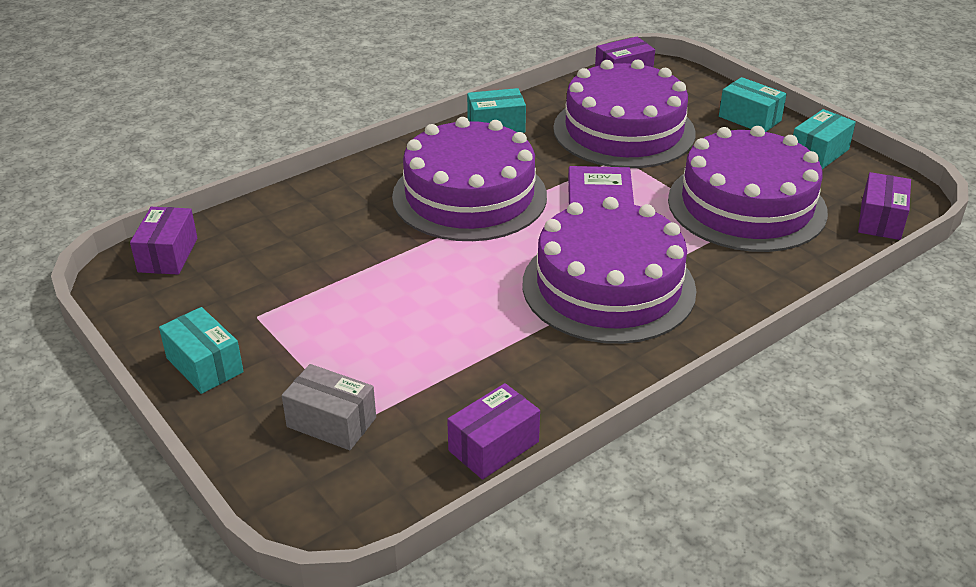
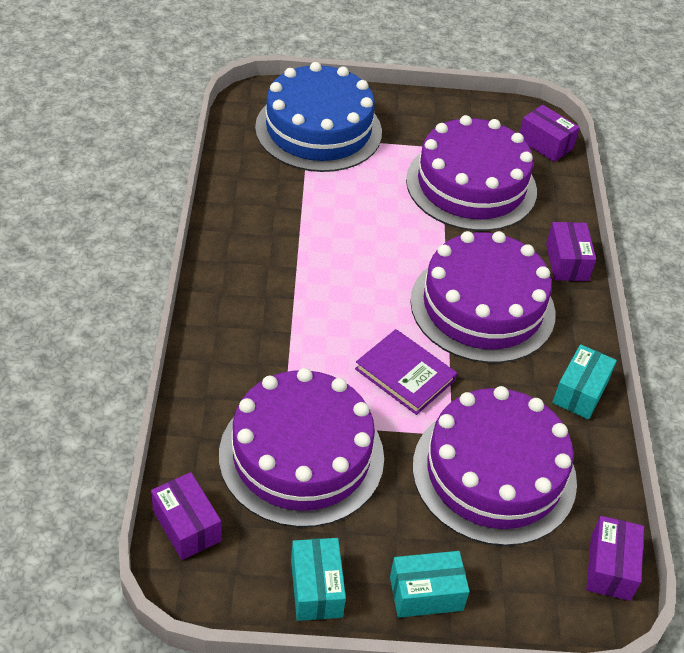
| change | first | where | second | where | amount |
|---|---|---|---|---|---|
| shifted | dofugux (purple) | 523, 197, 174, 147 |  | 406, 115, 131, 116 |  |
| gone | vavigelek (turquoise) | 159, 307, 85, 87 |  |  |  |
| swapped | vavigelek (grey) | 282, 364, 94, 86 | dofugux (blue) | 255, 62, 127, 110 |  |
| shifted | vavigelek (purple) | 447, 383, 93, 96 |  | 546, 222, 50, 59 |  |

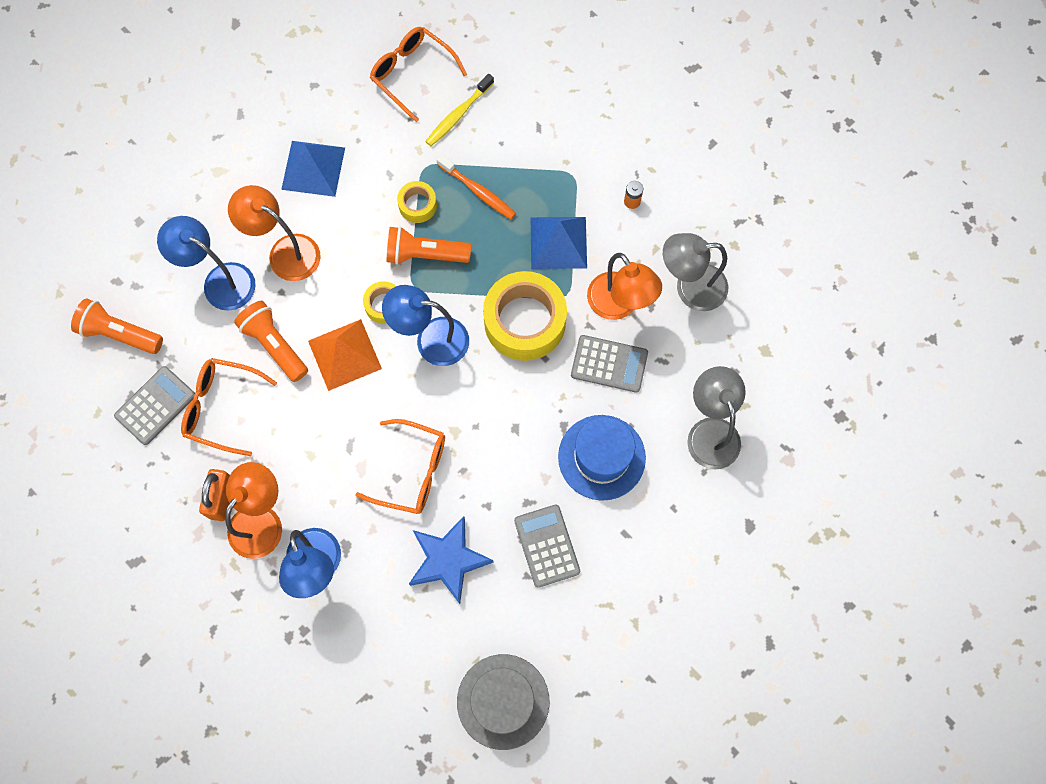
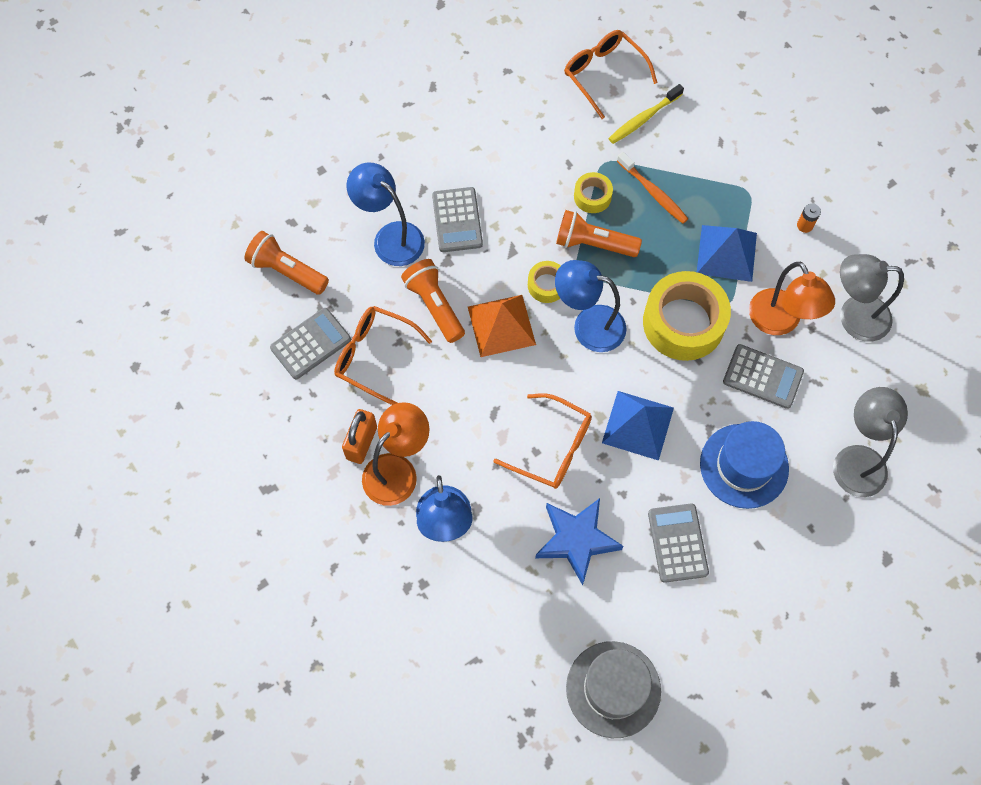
| change | first | where | second | where | amount |
|---|---|---|---|---|---|
| shifted | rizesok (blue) | 281, 141, 64, 56 |  | 602, 391, 72, 70 |  |
| swapped | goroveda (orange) | 228, 185, 93, 96 | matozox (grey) | 432, 187, 51, 65 |  |

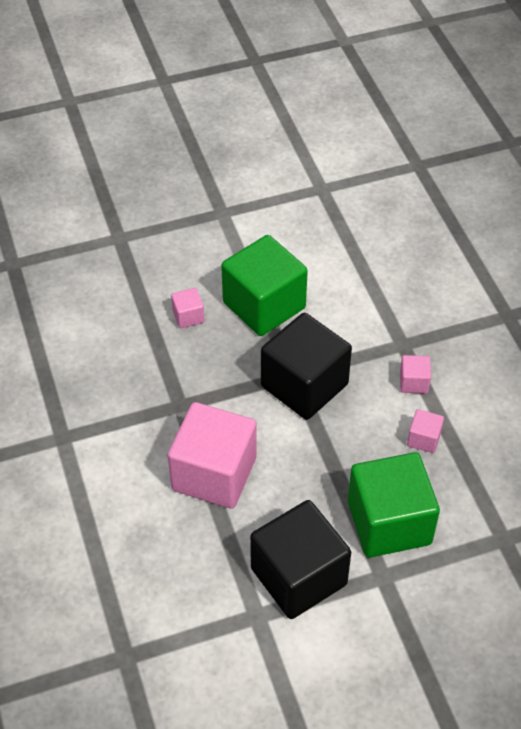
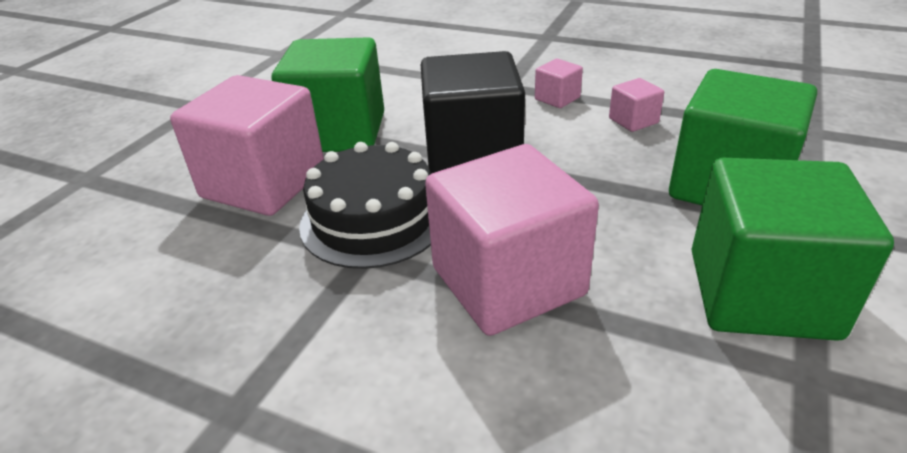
| change | first | where | second | where | amount |
|---|---|---|---|---|---|
| scaled | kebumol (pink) | 171, 288, 34, 41 |  | 170, 75, 154, 141 | x2.33 |
| repainted | kebumol (black) | 250, 500, 101, 119 | kebumol (green) | 692, 158, 202, 183 |  |
| new |  |  | dofugux (black) | 299, 142, 132, 127 |  |

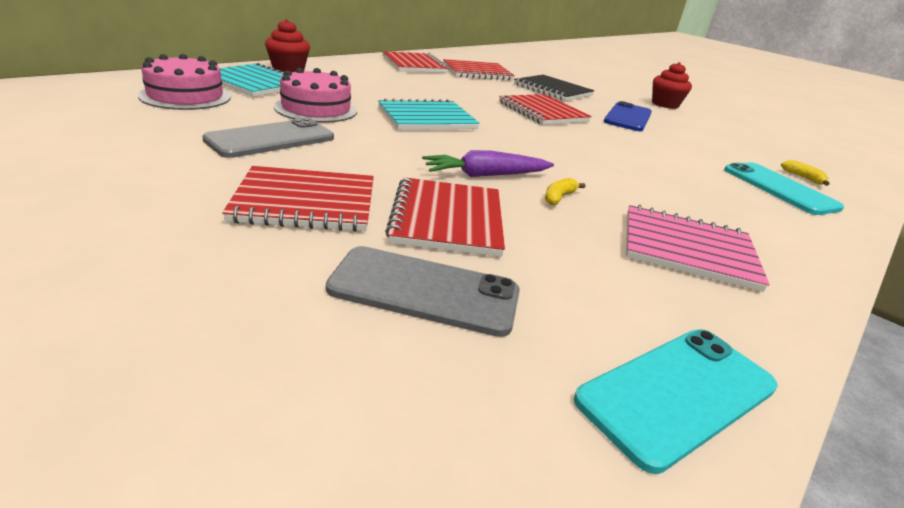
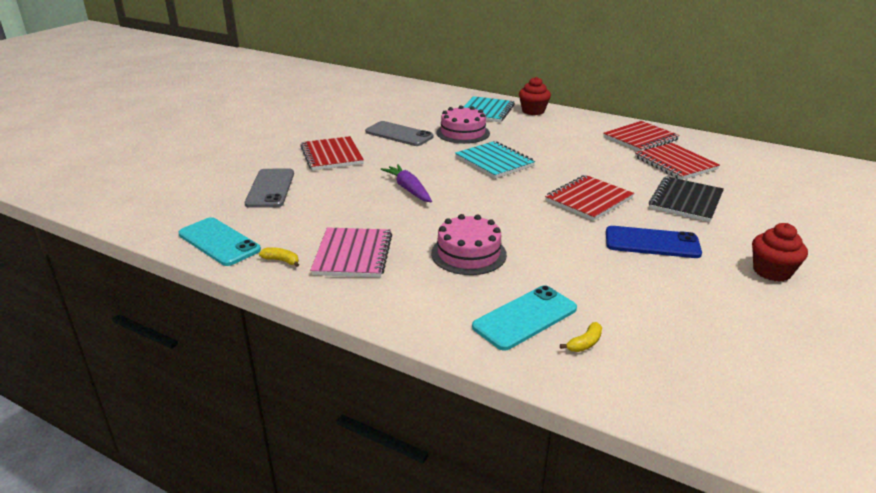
| change | first | where | second | where | amount |
|---|---|---|---|---|---|
| shifted | dofugux (pink) | 138, 54, 93, 56 |  | 431, 214, 76, 61 |  |
| gone | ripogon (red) | 385, 177, 120, 80 |  |  |  |
| shifted | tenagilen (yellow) | 545, 178, 40, 27 |  | 259, 247, 40, 20 |  |

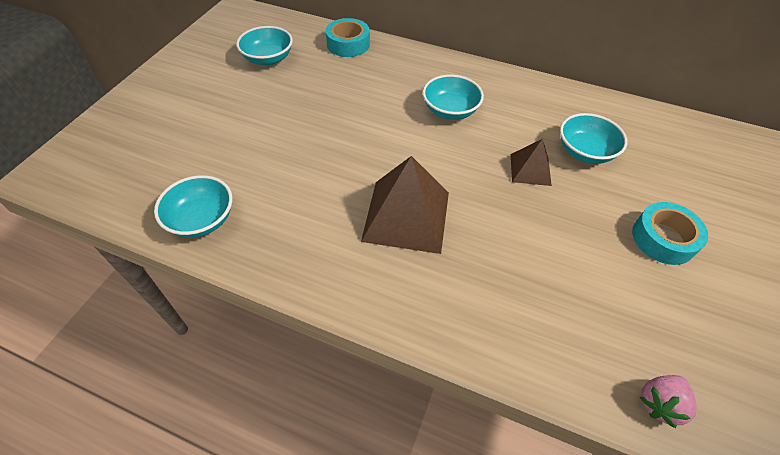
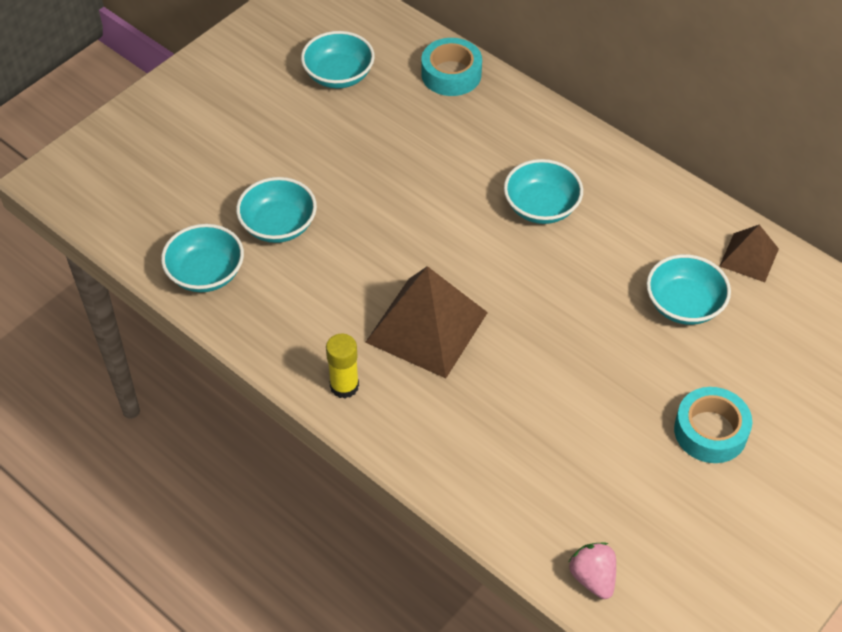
| change | first | where | second | where | amount |
|---|---|---|---|---|---|
| shifted | rizesok (brown) | 511, 139, 41, 47 |  | 720, 225, 59, 57 |  |
| rotated | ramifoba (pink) | 640, 375, 57, 53 |  | 569, 542, 47, 57 | 90 degrees clockwise |
| new |  |  | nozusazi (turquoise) | 236, 177, 81, 66 |  |
| new |  |  | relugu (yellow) | 326, 334, 33, 65 |  |

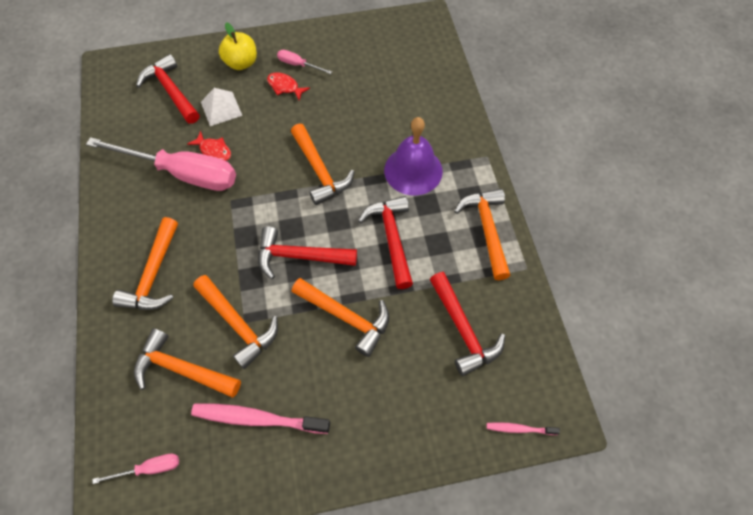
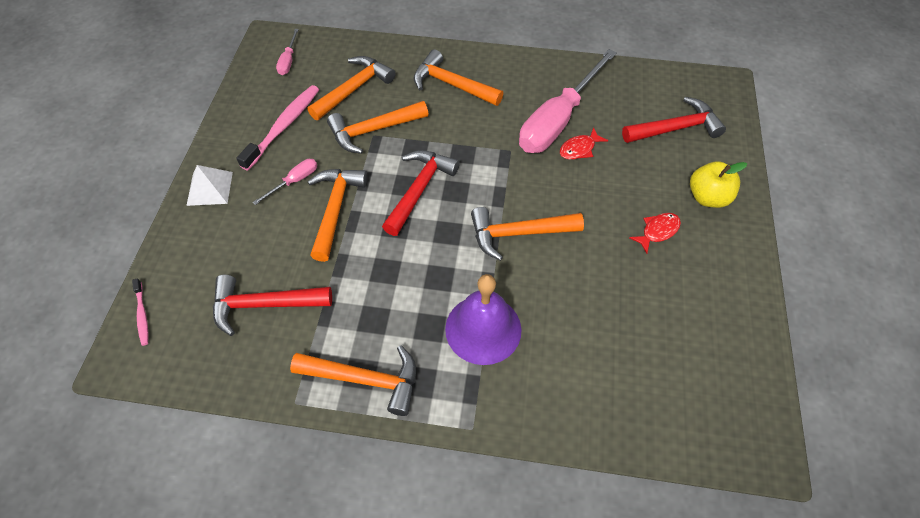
| change | first | where | second | where | amount |
|---|---|---|---|---|---|
| shifted | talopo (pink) | 277, 50, 55, 24 |  | 253, 159, 64, 46 |  |
| shifted | rizesok (white) | 201, 88, 41, 38 |  | 186, 165, 47, 41 |  |
| gone | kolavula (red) | 358, 196, 55, 93 |  |  |  |
| rotated | kolavula (orange) | 292, 278, 97, 79 |  | 308, 169, 60, 93 | 135 degrees clockwise |
| rotated | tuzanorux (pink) | 487, 422, 73, 13 |  | 132, 278, 16, 68 | 135 degrees clockwise |

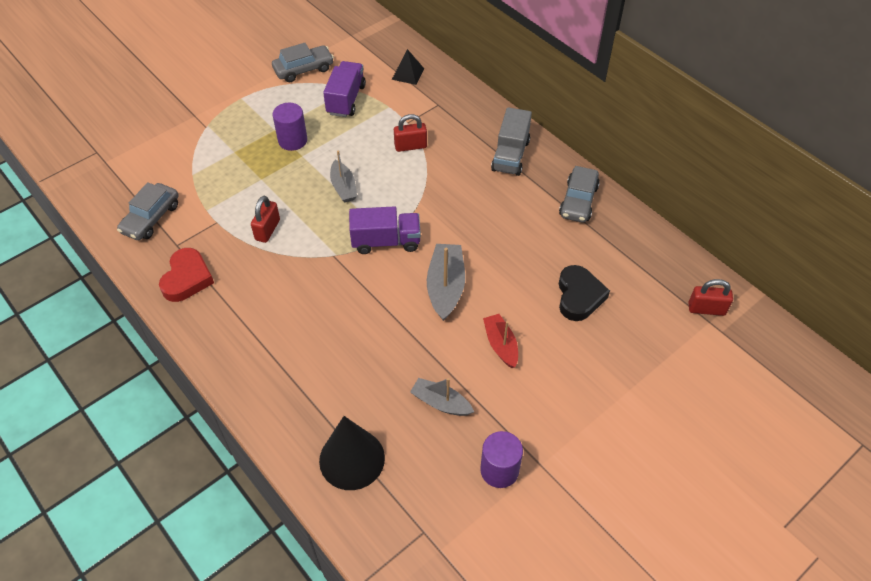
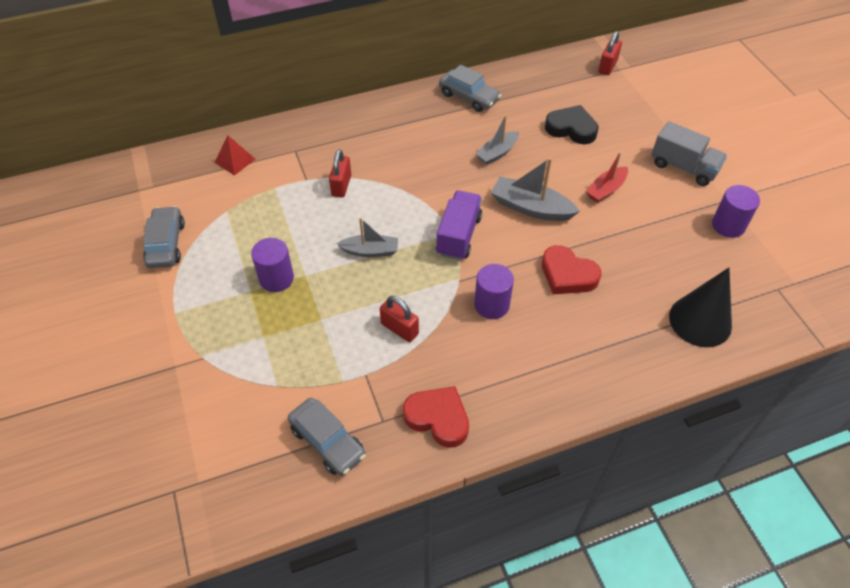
| change | first | where | second | where | amount |
|---|---|---|---|---|---|
| repainted | rizesok (black) | 392, 49, 32, 36 | rizesok (red) | 214, 135, 41, 41 |  |
| gone | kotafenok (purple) | 323, 61, 43, 56 |  |  |  |
| shifted | kotafenok (grey) | 491, 107, 41, 69 |  | 651, 121, 76, 65 |  |
| rotated | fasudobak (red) | 483, 314, 35, 54 |  | 586, 152, 42, 51 | 45 degrees counterclockwise |
| shifted | fasudobak (grey) | 410, 378, 64, 38 |  | 475, 115, 44, 50 |  |
| new |  |  | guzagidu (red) | 542, 245, 60, 49 |  |
| new |  |  | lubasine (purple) | 474, 264, 40, 55 |  |

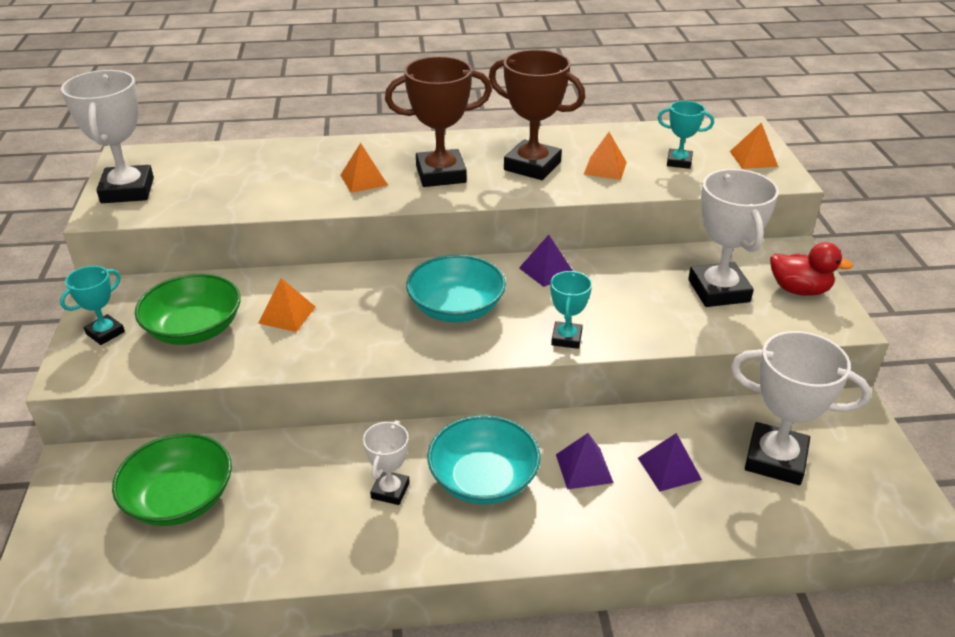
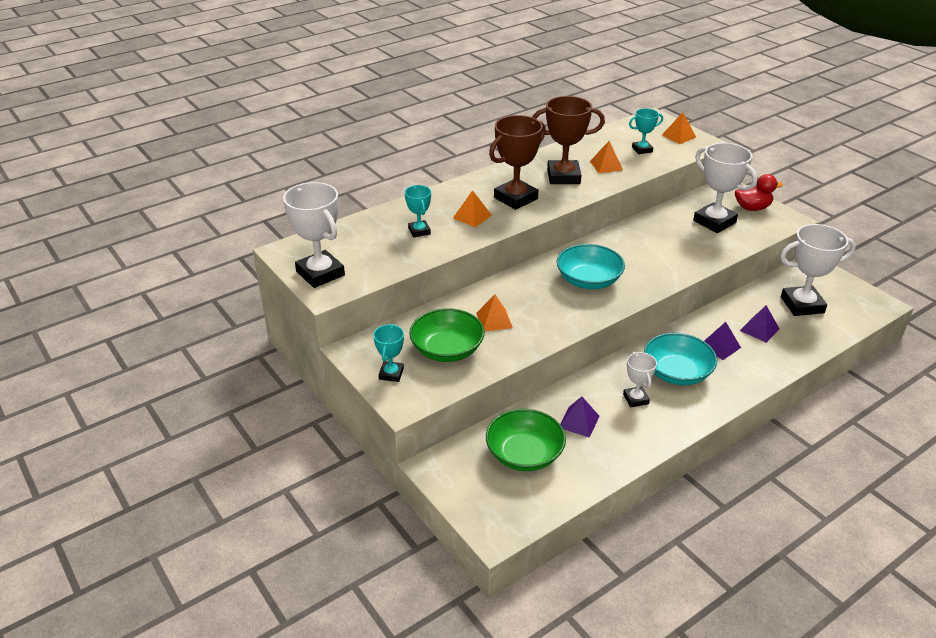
| change | first | where | second | where | amount |
|---|---|---|---|---|---|
| shifted | rizesok (purple) | 519, 235, 54, 52 |  | 560, 396, 40, 42 |  |
| shifted | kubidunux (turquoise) | 550, 271, 42, 78 |  | 404, 185, 27, 52 |  |

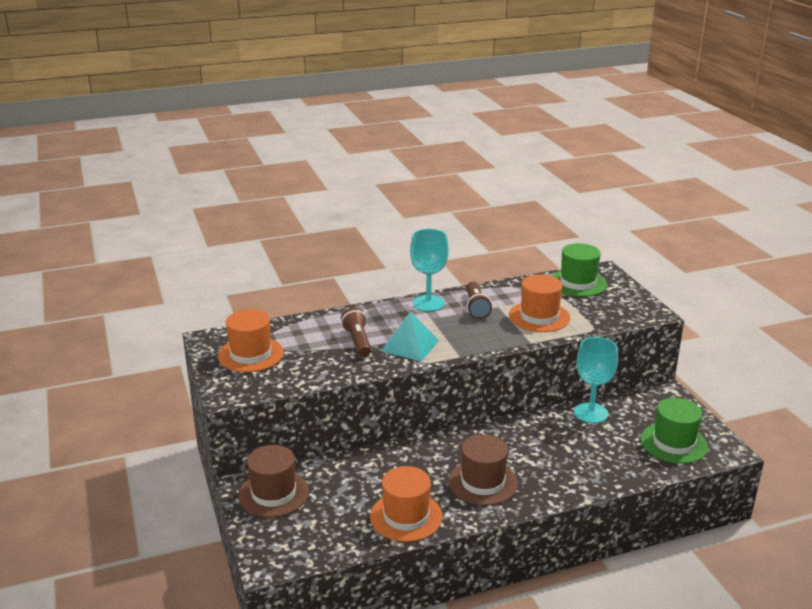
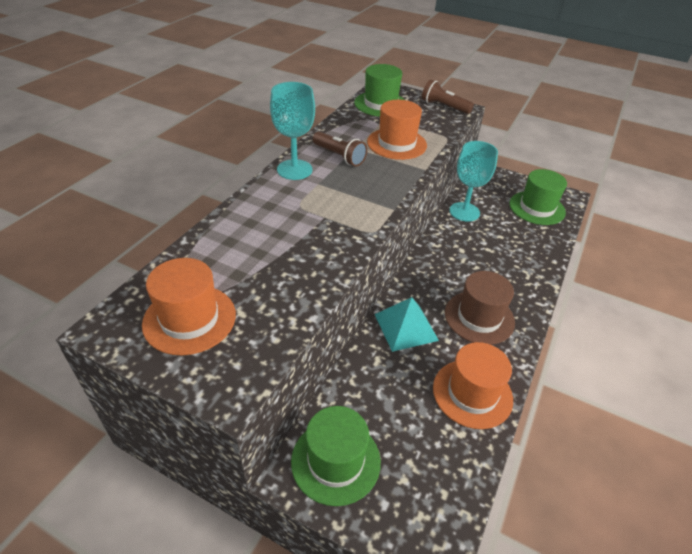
| change | first | where | second | where | amount |
|---|---|---|---|---|---|
| shifted | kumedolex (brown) | 341, 307, 30, 50 |  | 422, 79, 52, 35 |  |
| shifted | rizesok (turquoise) | 381, 312, 58, 49 |  | 375, 297, 64, 55 |  |
| repainted | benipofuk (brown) | 238, 445, 71, 73 | benipofuk (green) | 291, 406, 90, 100 |  |

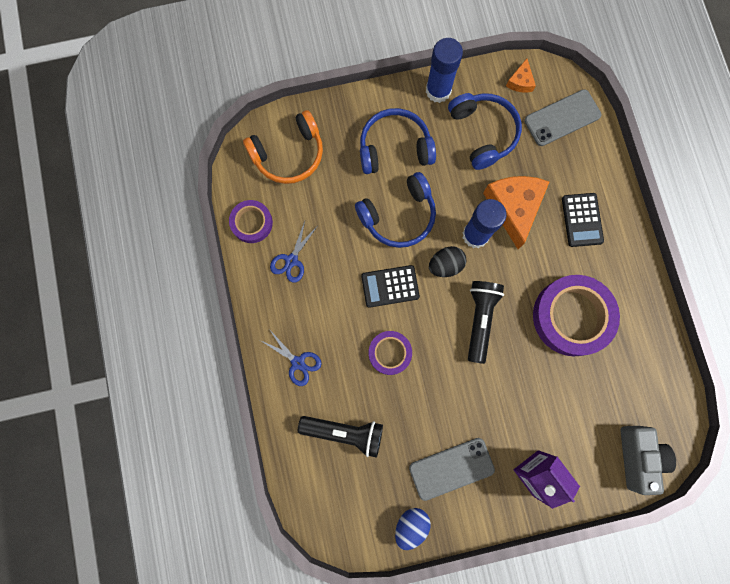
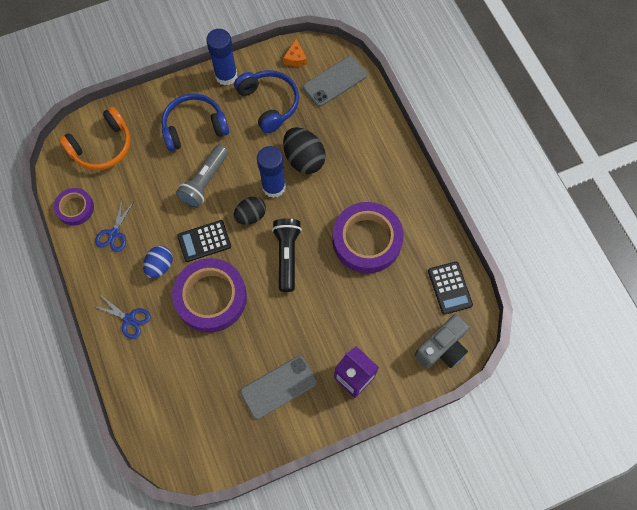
| change | first | where | second | where | amount |
|---|---|---|---|---|---|
| swapped | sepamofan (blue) | 355, 172, 81, 76 | kumedolex (grey) | 176, 144, 52, 64 |  |
| swapped | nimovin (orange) | 483, 176, 66, 73 | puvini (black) | 283, 127, 43, 47 |  |
| shifted | matozox (black) | 562, 193, 42, 54 |  | 428, 262, 45, 53 |  |
| scaled | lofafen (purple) | 369, 331, 43, 44 |  | 172, 258, 75, 74 | x1.85 |
| gone | kumedolex (black) | 298, 416, 85, 42 |  |  |  |
| rotated | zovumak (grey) | 620, 426, 56, 69 |  | 414, 314, 55, 55 | 60 degrees clockwise |
| shifted | puvini (blue) | 395, 508, 36, 42 |  | 143, 246, 30, 32 |  |

